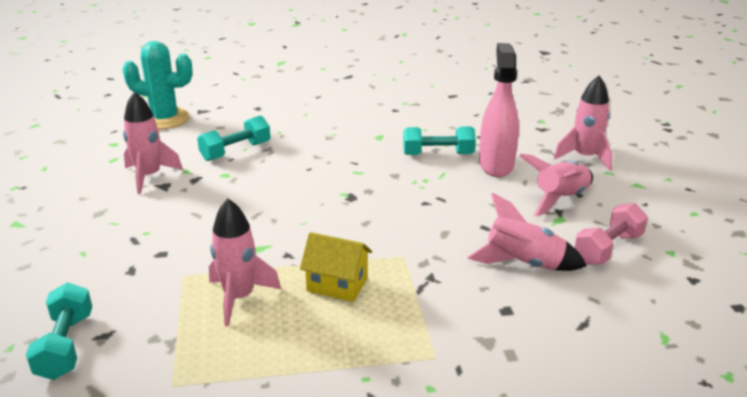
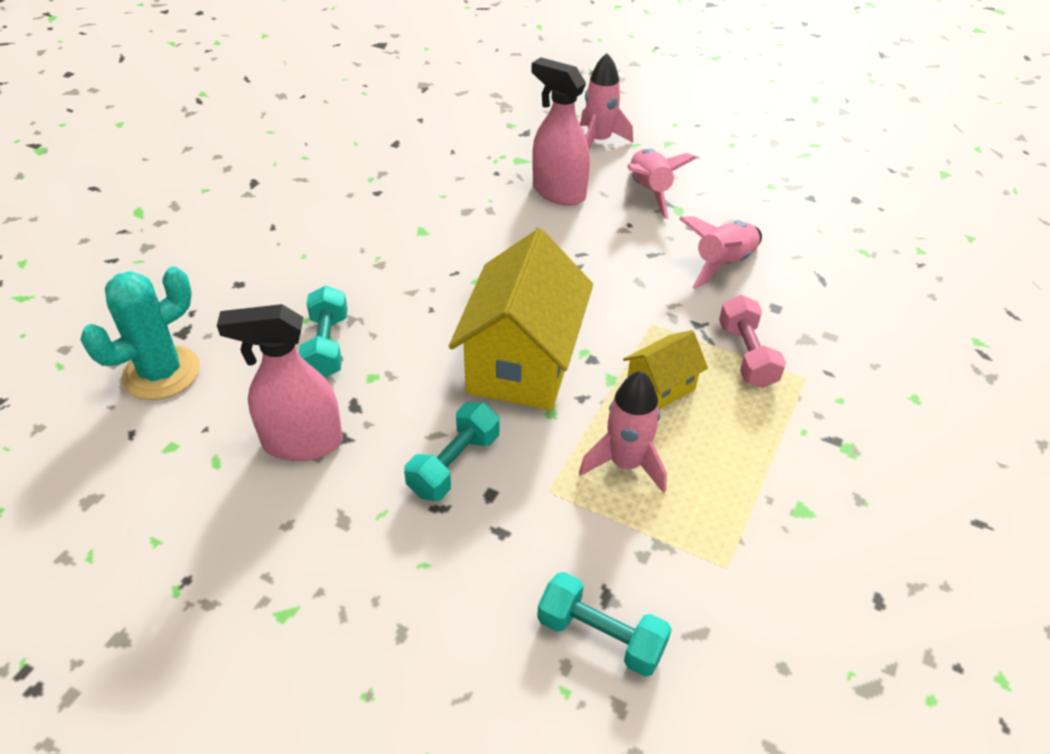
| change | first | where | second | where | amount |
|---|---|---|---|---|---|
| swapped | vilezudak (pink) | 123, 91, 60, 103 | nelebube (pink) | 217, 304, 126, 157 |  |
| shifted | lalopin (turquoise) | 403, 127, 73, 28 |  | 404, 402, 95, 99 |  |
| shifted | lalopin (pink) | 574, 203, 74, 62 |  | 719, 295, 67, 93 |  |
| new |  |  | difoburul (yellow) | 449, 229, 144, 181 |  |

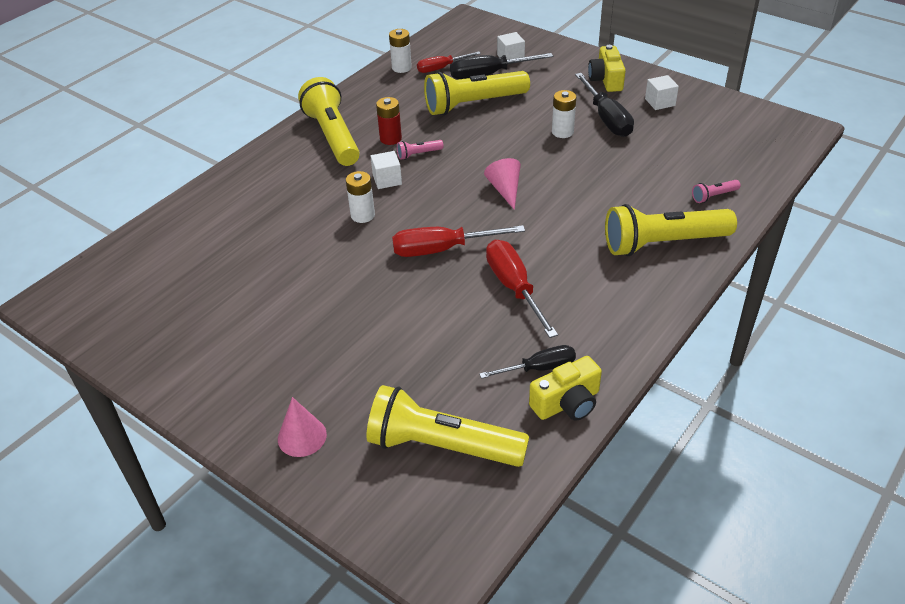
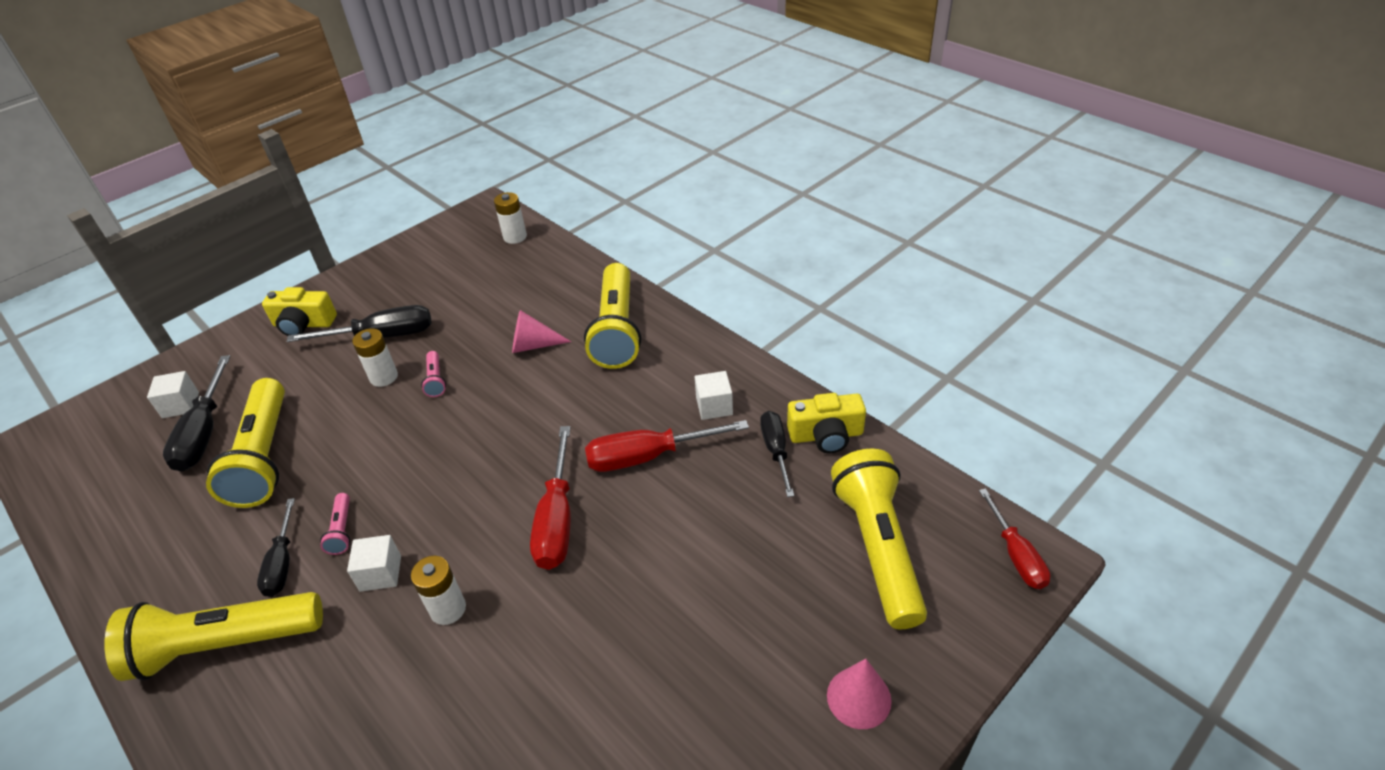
| change | first | where | second | where | amount |
|---|---|---|---|---|---|
| shifted | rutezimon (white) | 389, 29, 23, 44 |  | 494, 192, 33, 52 |  |
| shifted | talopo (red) | 417, 51, 64, 22 |  | 979, 488, 71, 101 |  |
| shifted | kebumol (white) | 645, 75, 34, 35 |  | 695, 371, 38, 49 |  |
| swapped | rutezimon (red) | 376, 97, 26, 48 | talopo (black) | 257, 498, 38, 99 |  |
| shifted | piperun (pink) | 484, 158, 37, 52 |  | 512, 310, 59, 43 |  |
| shifted | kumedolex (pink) | 692, 180, 49, 23 |  | 421, 351, 25, 46 |  |
| rotated | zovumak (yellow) | 529, 356, 73, 65 |  | 787, 393, 79, 60 | 105 degrees clockwise |
| rotated | kumedolex (yellow) | 366, 385, 163, 82 |  | 831, 449, 96, 180 | 150 degrees clockwise |

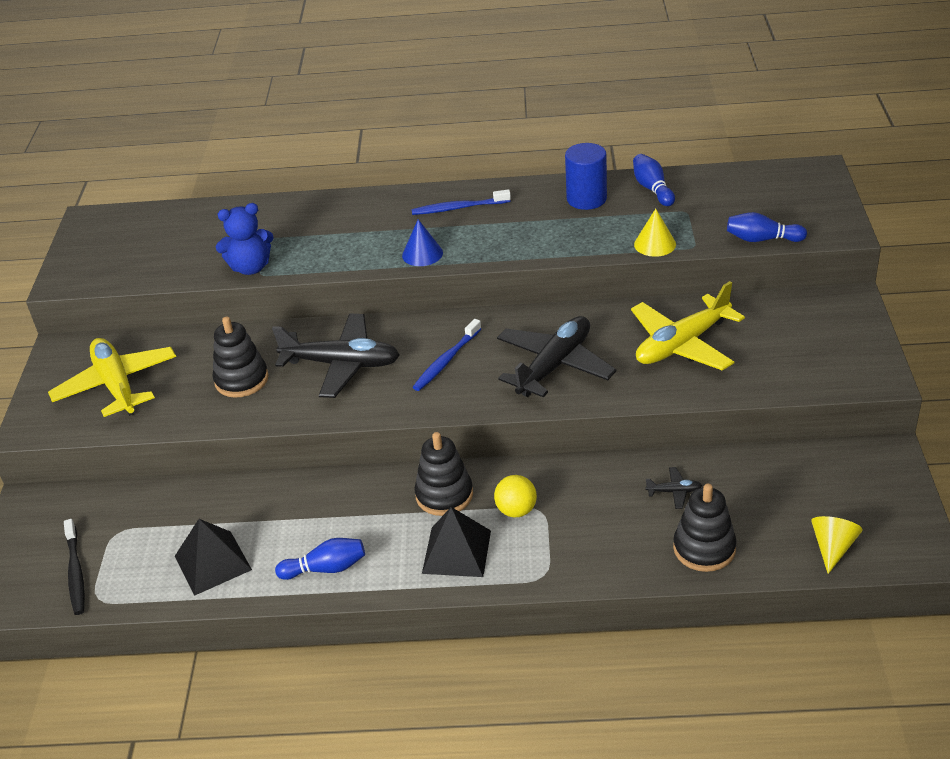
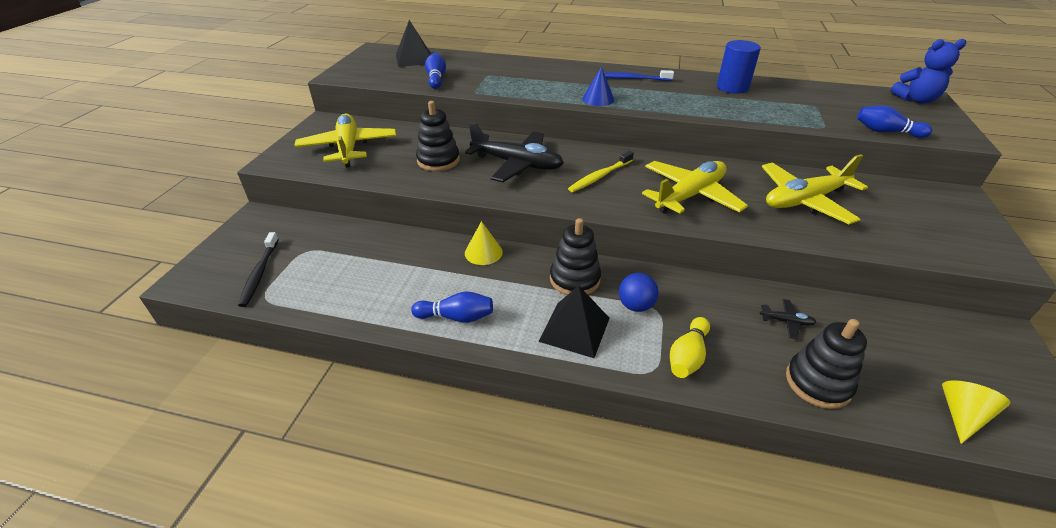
| change | first | where | second | where | amount |
|---|---|---|---|---|---|
| shifted | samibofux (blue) | 633, 154, 42, 52 |  | 425, 53, 21, 36 |  |
| shifted | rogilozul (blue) | 216, 203, 58, 72 |  | 890, 39, 76, 65 |  |
| shifted | piperun (yellow) | 634, 209, 42, 48 |  | 465, 221, 38, 44 |  |
| repainted | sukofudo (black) | 497, 316, 119, 81 | sukofudo (yellow) | 642, 161, 106, 53 |  |
| repainted | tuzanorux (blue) | 413, 319, 69, 72 | tuzanorux (yellow) | 568, 151, 66, 41 |  |
| repainted | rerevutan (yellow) | 494, 475, 43, 42 | rerevutan (blue) | 619, 273, 40, 39 |  |
| shifted | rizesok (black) | 175, 519, 77, 77 |  | 396, 20, 35, 47 |  |
| new |  |  | samibofux (yellow) | 670, 317, 40, 61 |  |

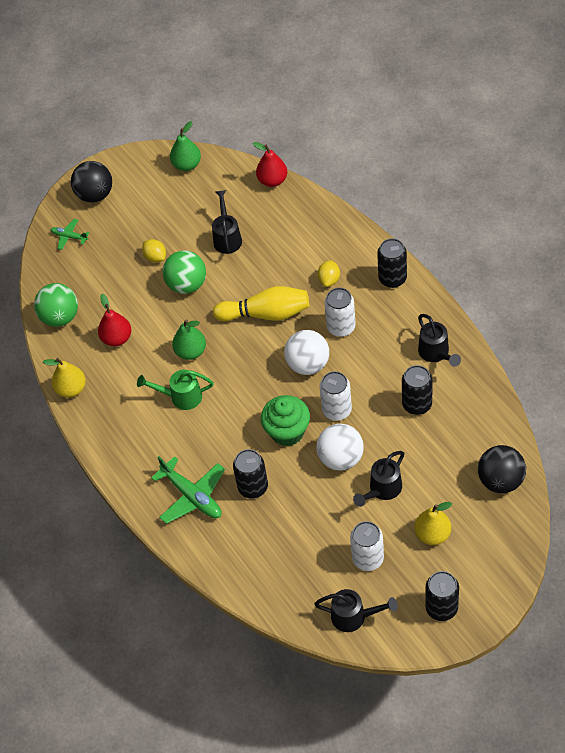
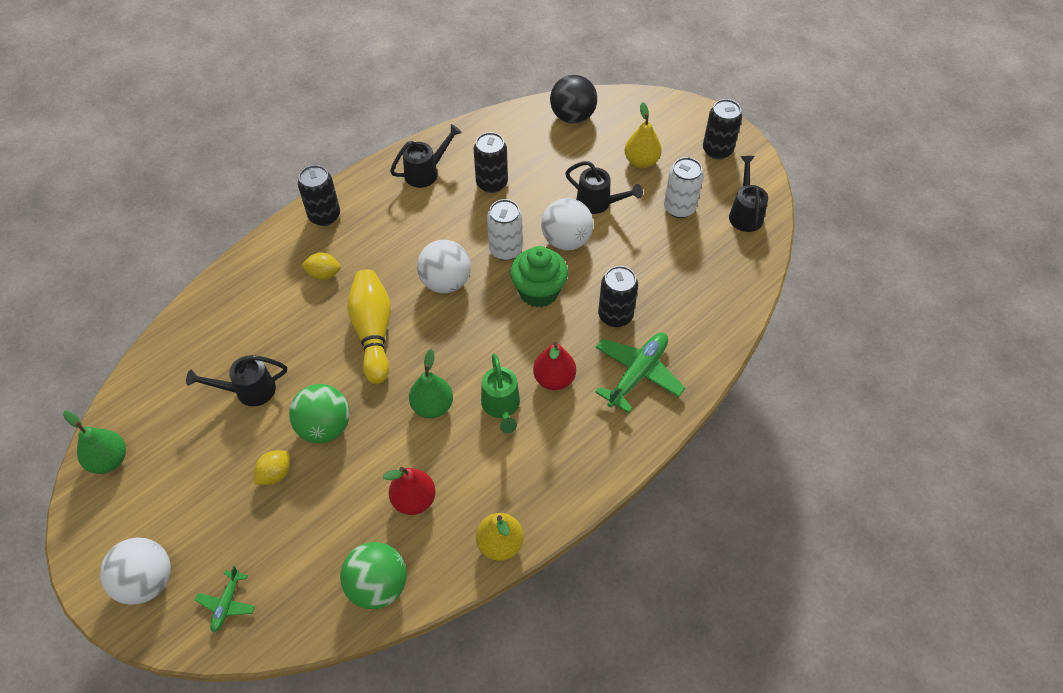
| change | first | where | second | where | amount |
|---|---|---|---|---|---|
| shifted | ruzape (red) | 253, 142, 34, 45 |  | 533, 342, 43, 48 |  |
| repainted | rerevutan (black) | 71, 161, 41, 42 | rerevutan (white) | 100, 538, 71, 67 |  |
| gone | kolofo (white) | 324, 287, 32, 50 |  |  |  |

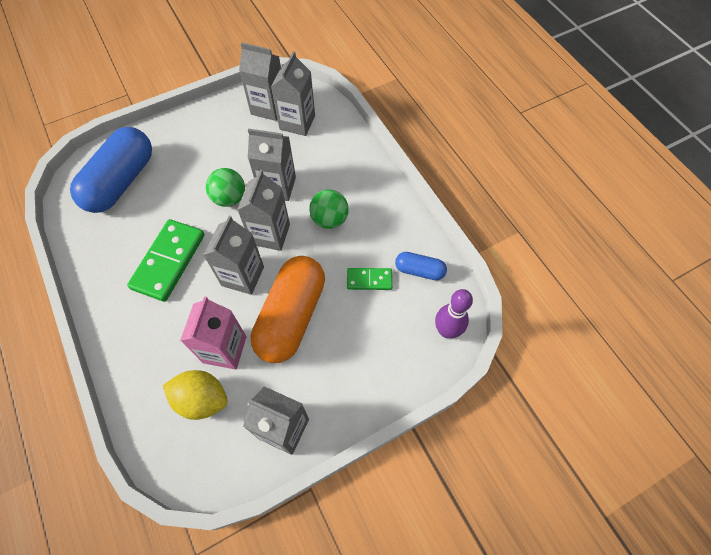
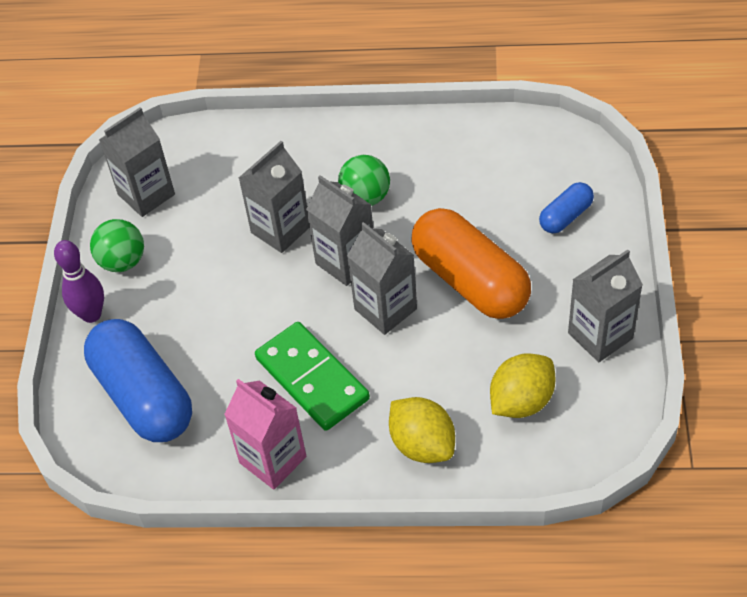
| change | first | where | second | where | amount |
|---|---|---|---|---|---|
| gone | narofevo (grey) | 271, 51, 44, 85 |  |  |  |
| shifted | rerevutan (green) | 206, 168, 39, 39 |  | 90, 219, 54, 53 |  |
| shifted | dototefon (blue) | 395, 252, 52, 28 |  | 539, 182, 55, 51 |  |
| gone | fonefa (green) | 347, 268, 45, 22 |  |  |  |
| shifted | samibofux (purple) | 435, 289, 38, 49 |  | 54, 240, 50, 83 |  |
| shifted | narofevo (pink) | 180, 296, 66, 74 |  | 224, 379, 82, 111 |  |
| new |  |  | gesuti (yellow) | 389, 397, 66, 66 |  |

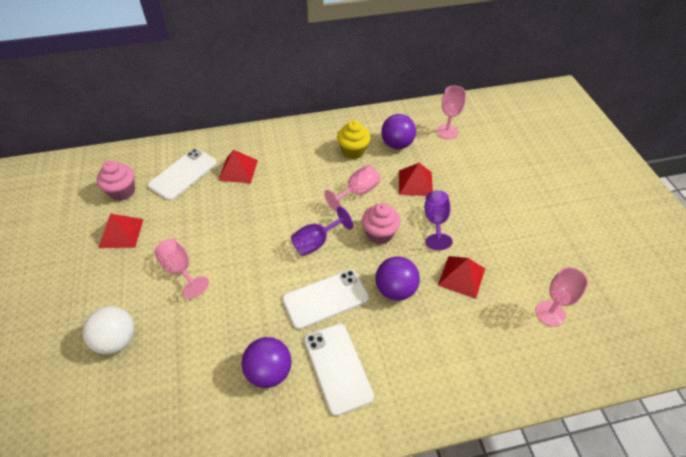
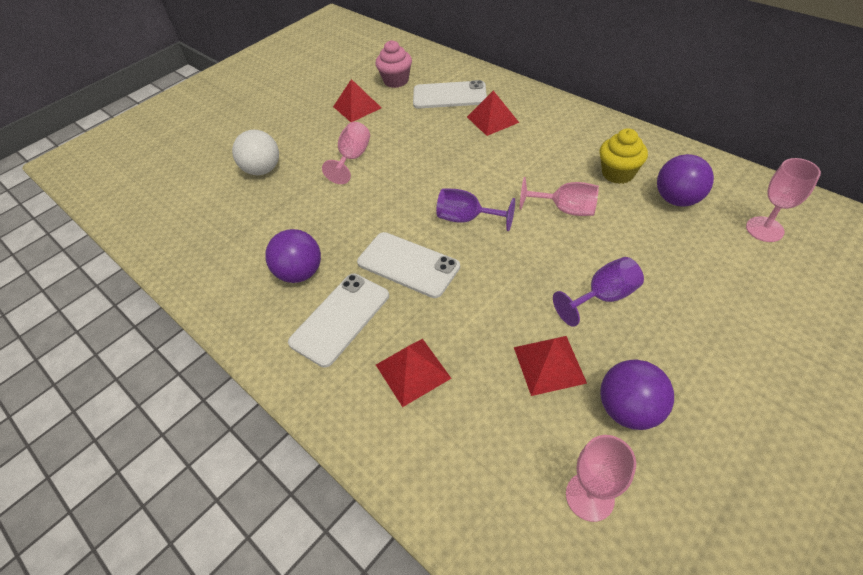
| change | first | where | second | where | amount |
|---|---|---|---|---|---|
| shifted | rizesok (red) | 399, 163, 34, 33 |  | 376, 339, 75, 68 |  |
| gone | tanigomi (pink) | 362, 203, 39, 41 |  |  |  |
| shifted | rerevutan (purple) | 376, 256, 44, 45 |  | 600, 359, 74, 71 |  |

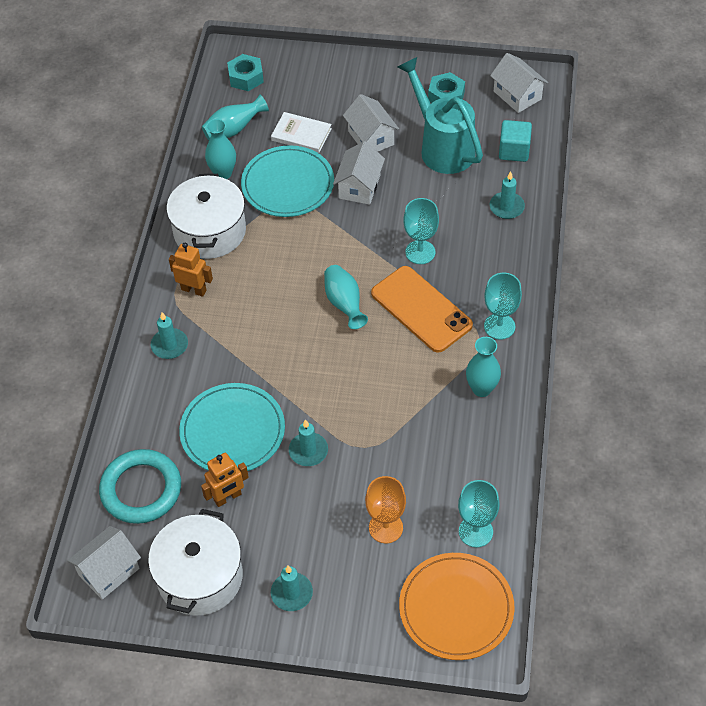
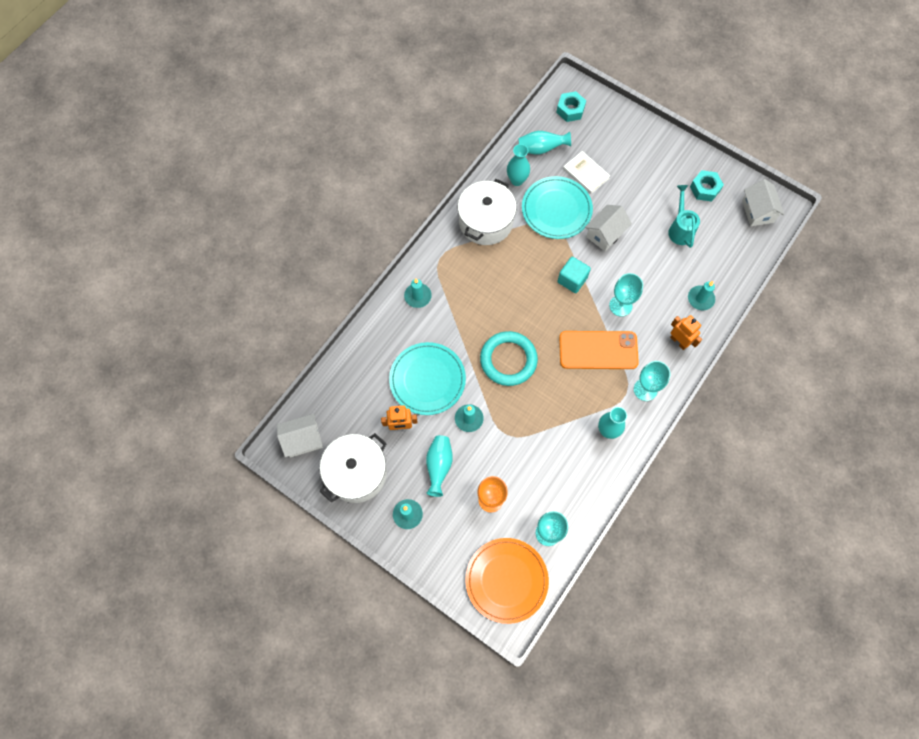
| change | first | where | second | where | amount |
|---|---|---|---|---|---|
| scaled | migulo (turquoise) | 398, 57, 85, 117 |  | 668, 185, 32, 63 | x0.62 |
| gone | difoburul (white) | 343, 94, 56, 58 |  |  |  |
| shifted | kebumol (turquoise) | 499, 120, 33, 42 |  | 558, 257, 33, 36 |  |
| shifted | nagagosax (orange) | 169, 243, 44, 54 |  | 670, 315, 32, 35 |  |
| shifted | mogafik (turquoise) | 324, 265, 44, 64 |  | 426, 435, 27, 62 |  |
| rotated | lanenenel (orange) | 371, 266, 102, 87 |  | 559, 331, 80, 38 | 75 degrees counterclockwise |
| shifted | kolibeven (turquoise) | 99, 449, 82, 75 |  | 480, 331, 58, 55 |  |

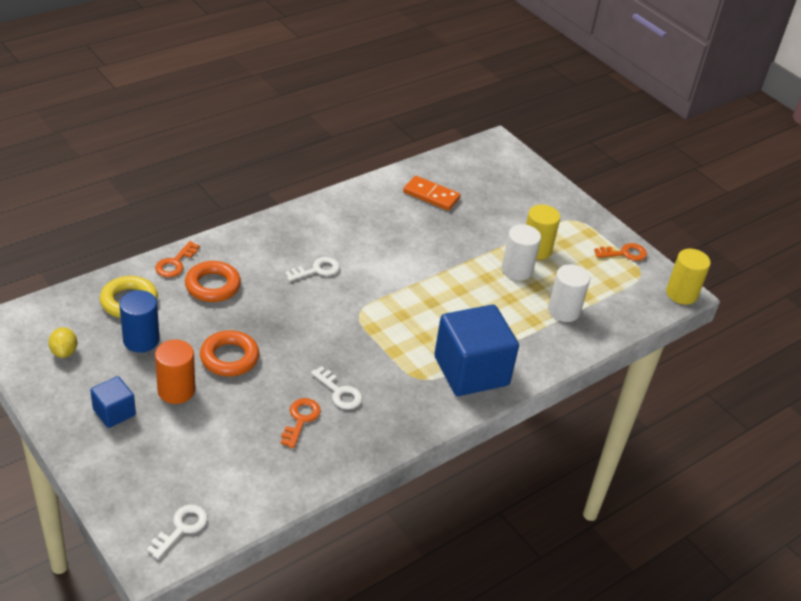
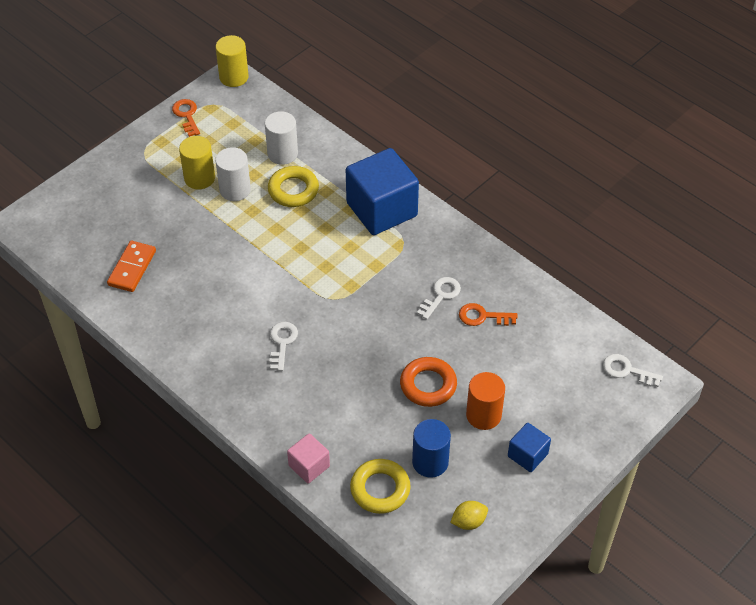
| change | first | where | second | where | amount |
|---|---|---|---|---|---|
| swapped | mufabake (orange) | 155, 241, 45, 36 | kebumol (pink) | 287, 433, 43, 51 |  |
| rotated | mufabake (white) | 285, 257, 55, 25 |  | 269, 322, 29, 49 | 45 degrees clockwise |
| gone | kolibeven (orange) | 185, 261, 56, 41 |  |  |  |
| new |  |  | kolibeven (yellow) | 268, 166, 51, 41 |  |

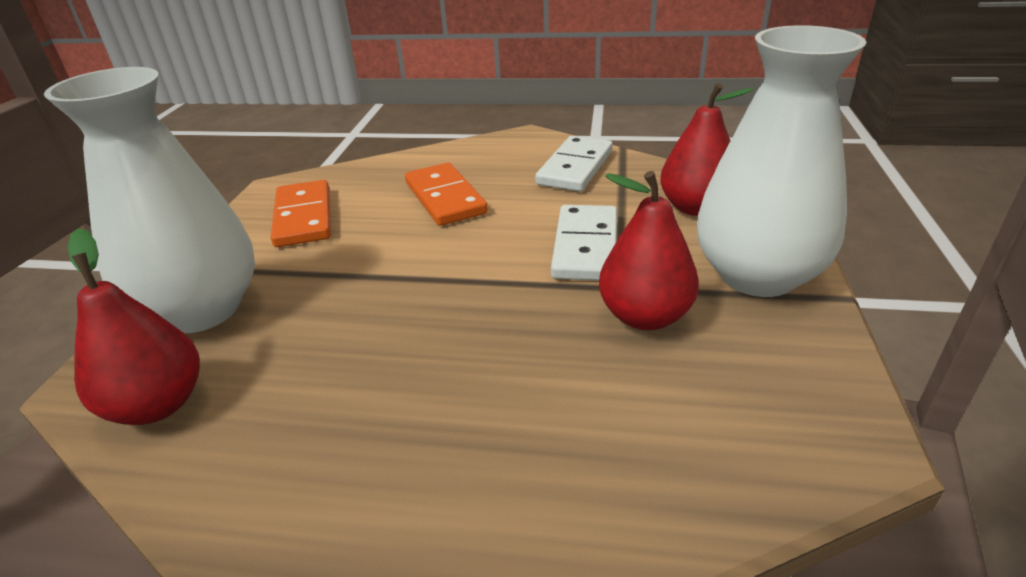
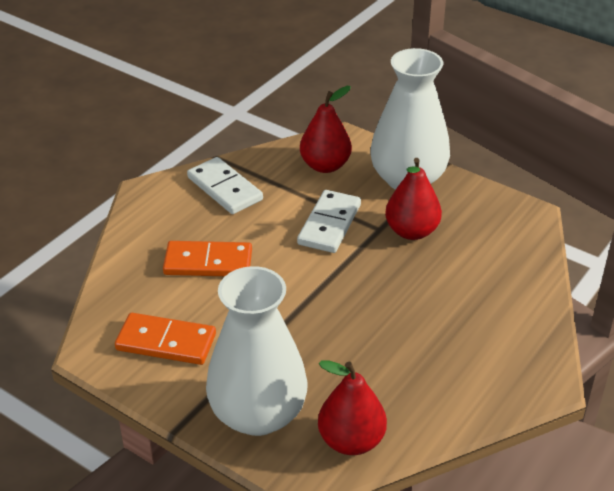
| change | first | where | second | where | amount |
|---|---|---|---|---|---|
| rotated | fonefa (white) | 551, 205, 66, 76 |  | 297, 190, 64, 63 | 75 degrees clockwise |

